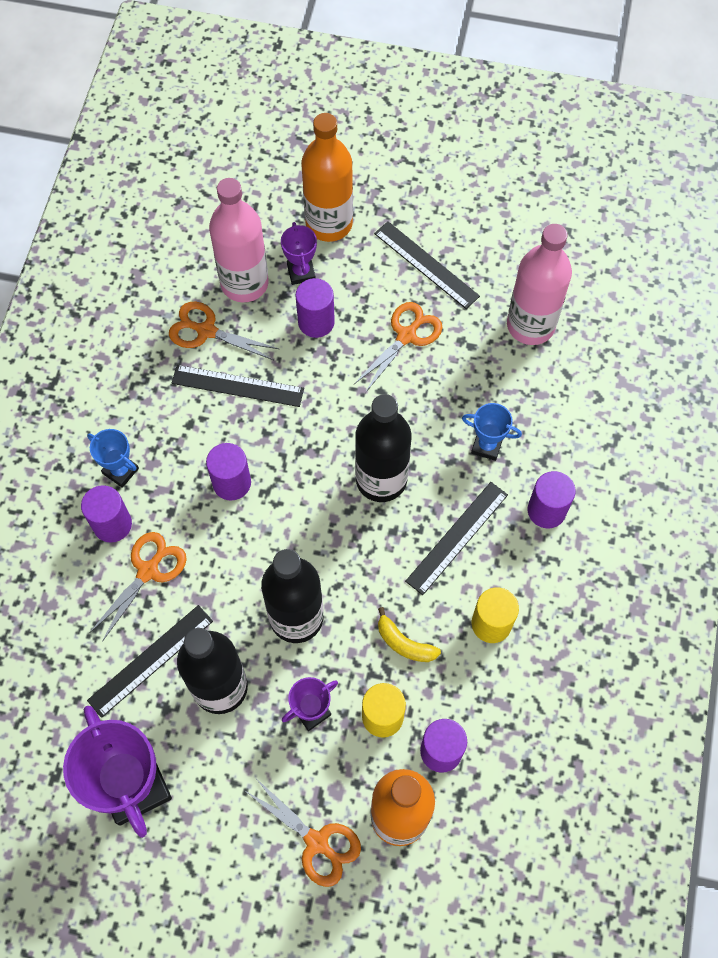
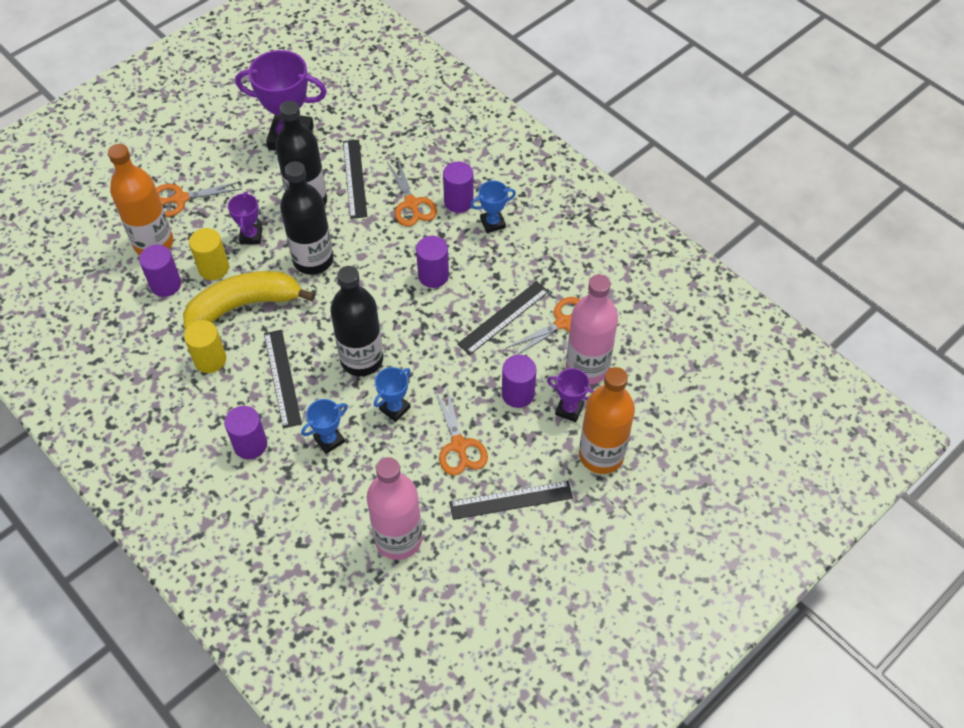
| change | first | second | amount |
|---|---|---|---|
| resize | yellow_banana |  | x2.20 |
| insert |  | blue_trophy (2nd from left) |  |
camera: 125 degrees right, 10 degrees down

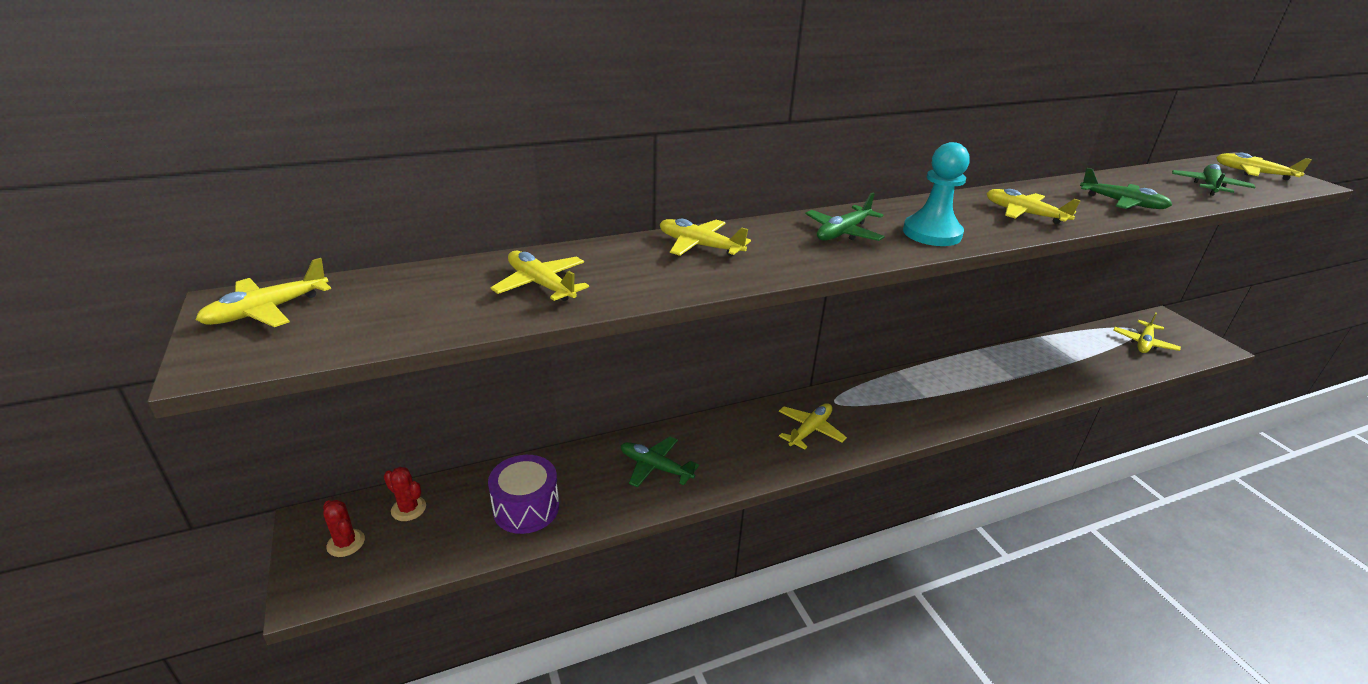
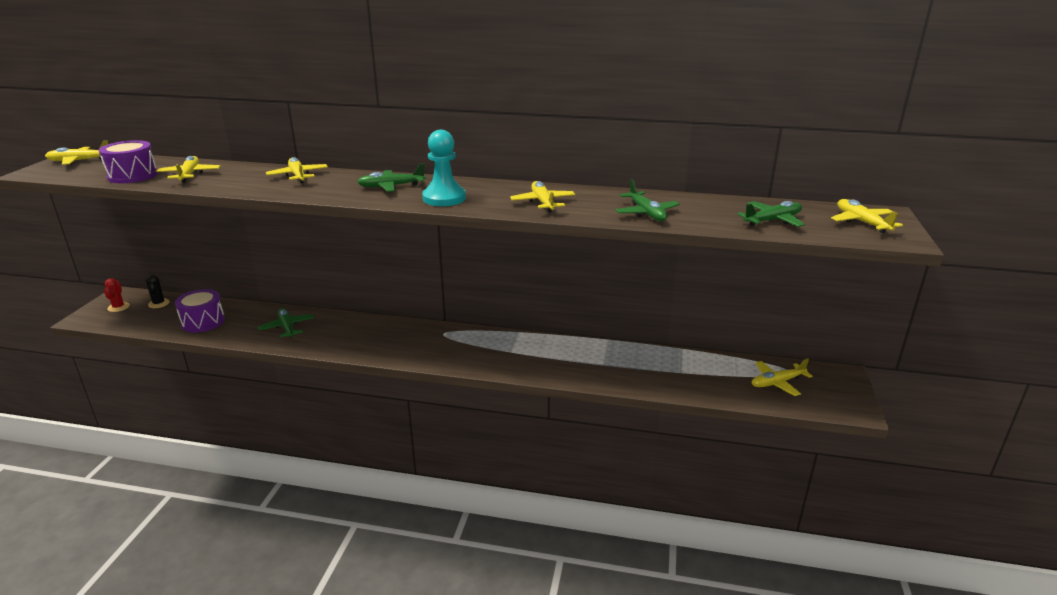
| change | first | second | amount |
|---|---|---|---|
| recolor | red_cactus (2nd from left) | black_cactus |  |
| delete | yellow_plane (4th from left) |  |  |
| insert |  | purple_drum (1st from left) |  |
camera: 35 degrees right, 5 degrees down

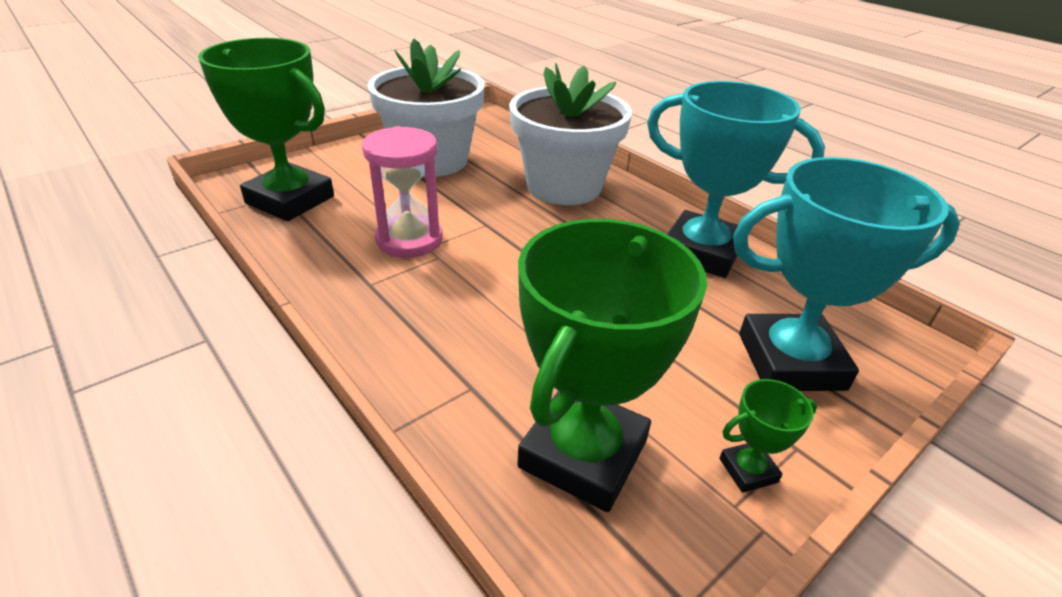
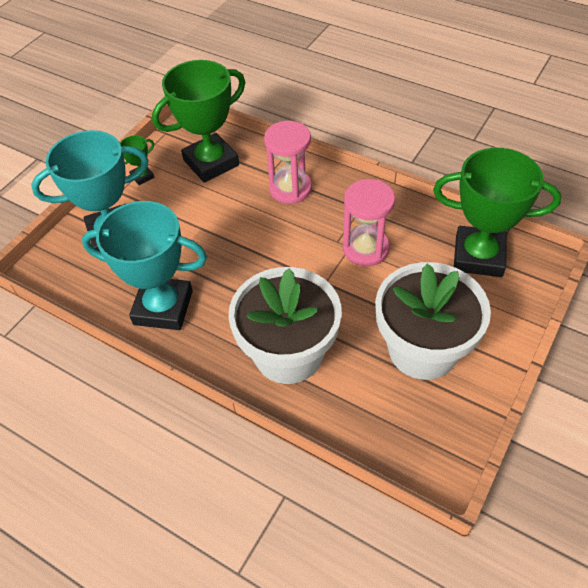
| change | first | second | amount |
|---|---|---|---|
| rotate | green_trophy (2nd from left) |  | 45 degrees clockwise |
| insert |  | pink_hourglass (1st from left) |  |
camera: 165 degrees right, 15 degrees up

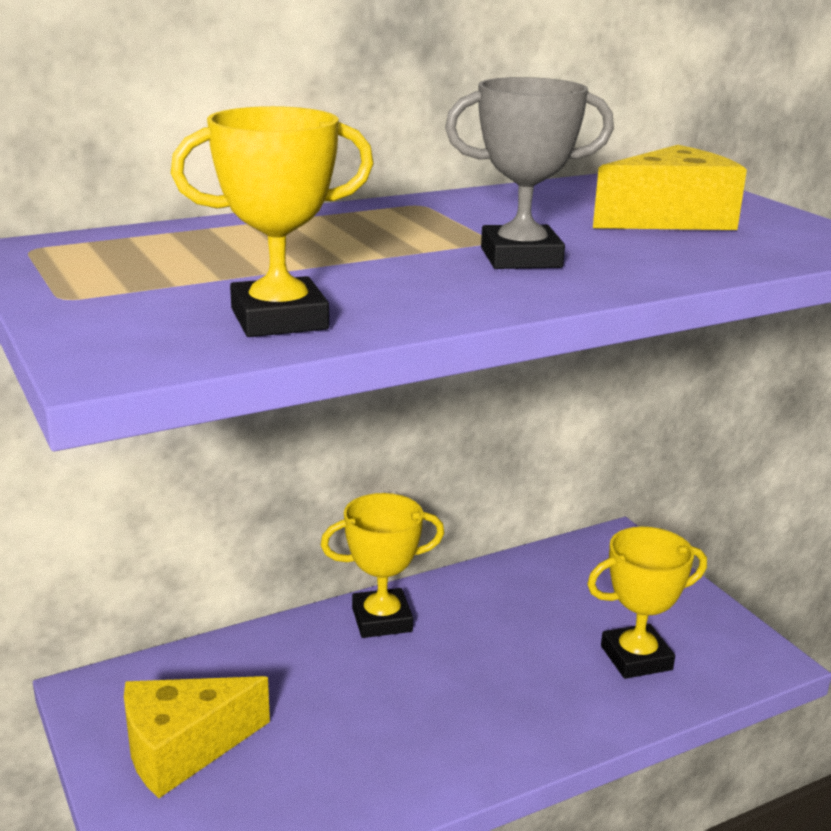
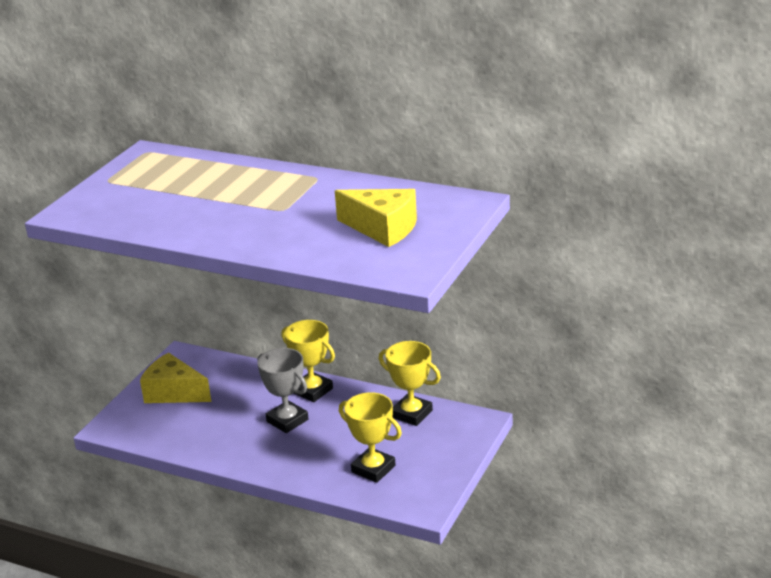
| change | first | second | amount |
|---|---|---|---|
| move | yellow_trophy (1st from left in the first image) | yellow_trophy (3rd from left) |  |
| move | grey_trophy |  |  |
camera: 55 degrees right, 5 degrees up

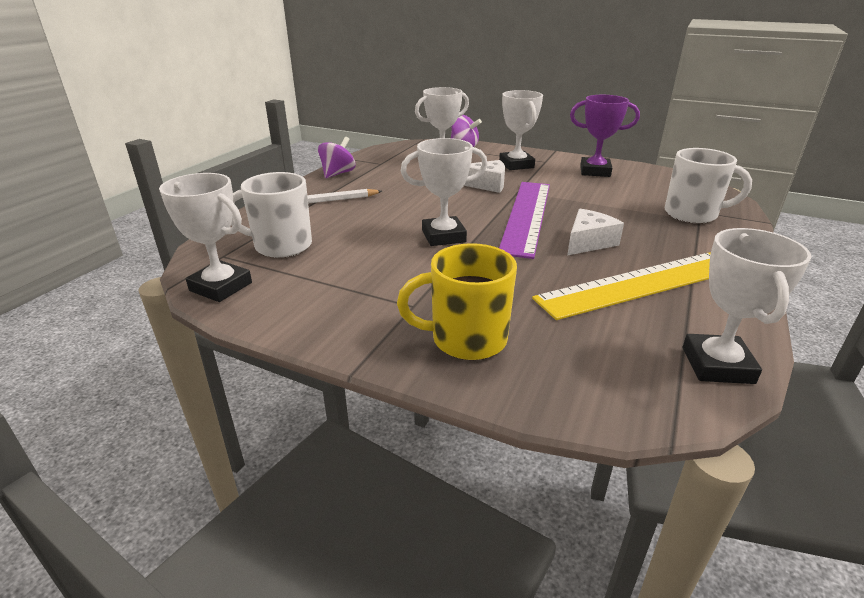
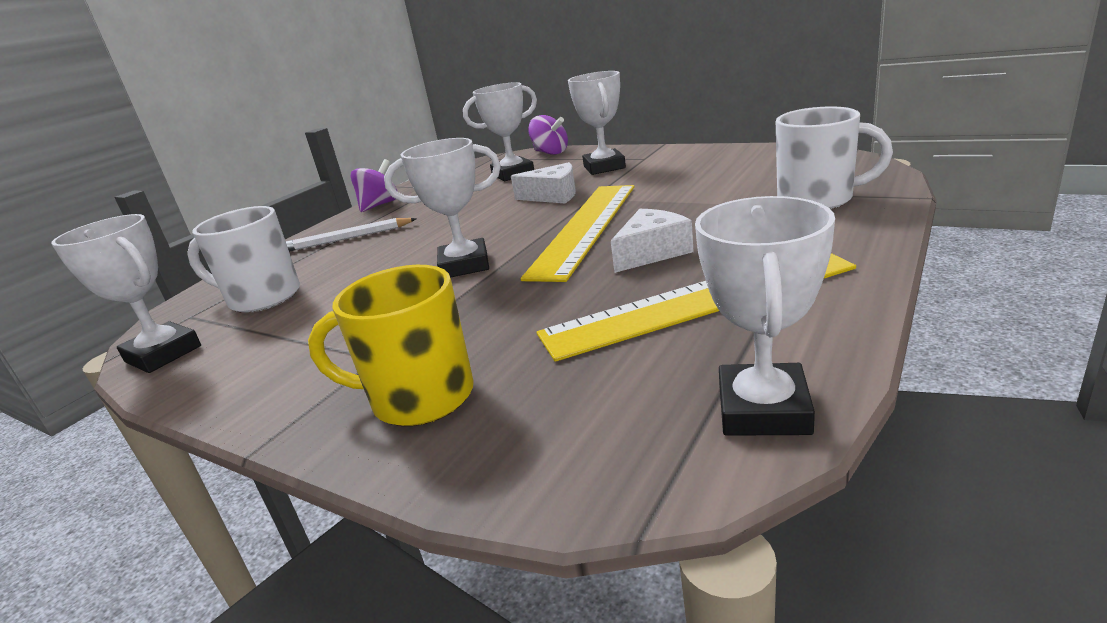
| change | first | second | amount |
|---|---|---|---|
| recolor | purple_ruler | yellow_ruler (1st from left) |  |
| delete | purple_trophy |  |  |
camera: 10 degrees right, 5 degrees down

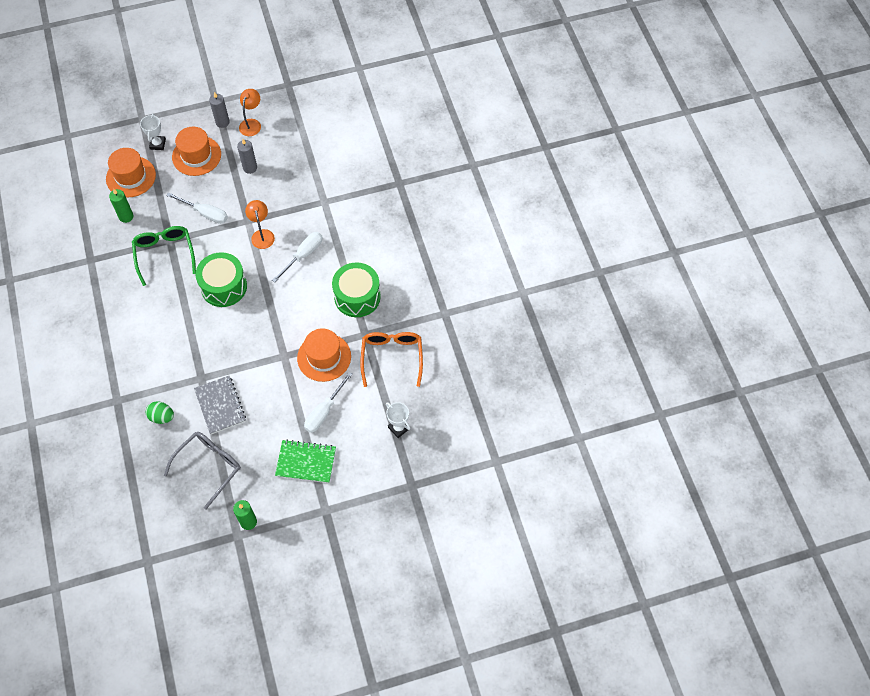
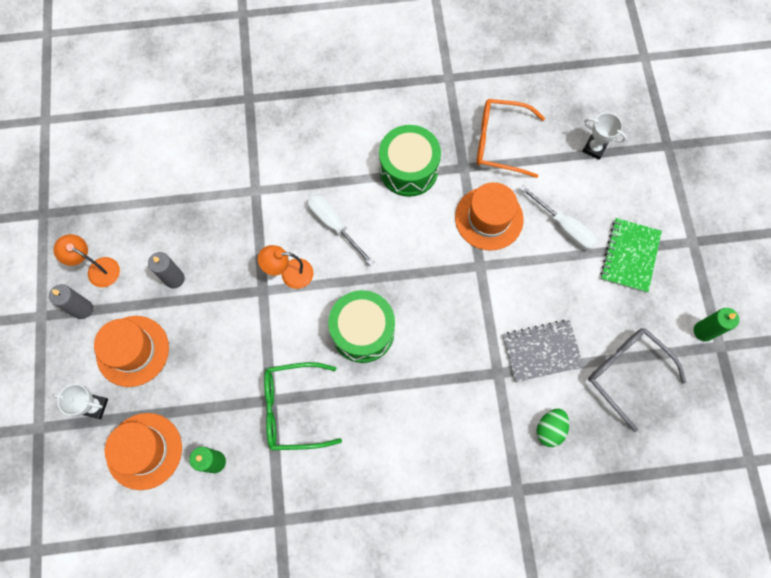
| change | first | second | amount |
|---|---|---|---|
| delete | white_screwdriver (1st from left) |  |  |
| rotate | white_trophy (2nd from left) |  | 60 degrees clockwise |
camera: 80 degrees left, 10 degrees up

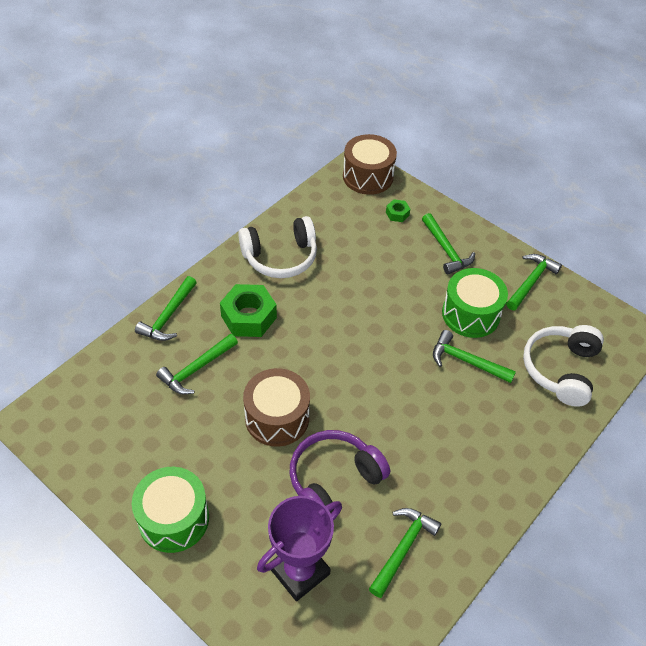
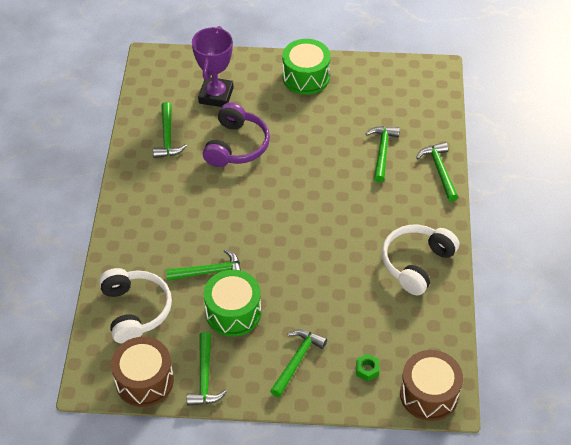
| change | first | second | amount |
|---|---|---|---|
| delete | green_nut (1st from left) |  |  |
| move | brown_drum (1st from left) |  |  |
| rotate | green_hammer (4th from left) |  | 90 degrees clockwise |
camera: 145 degrees right, 0 degrees up

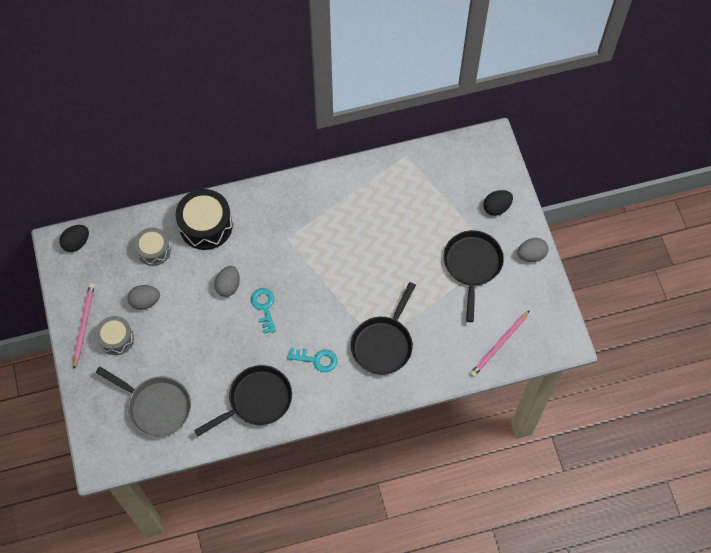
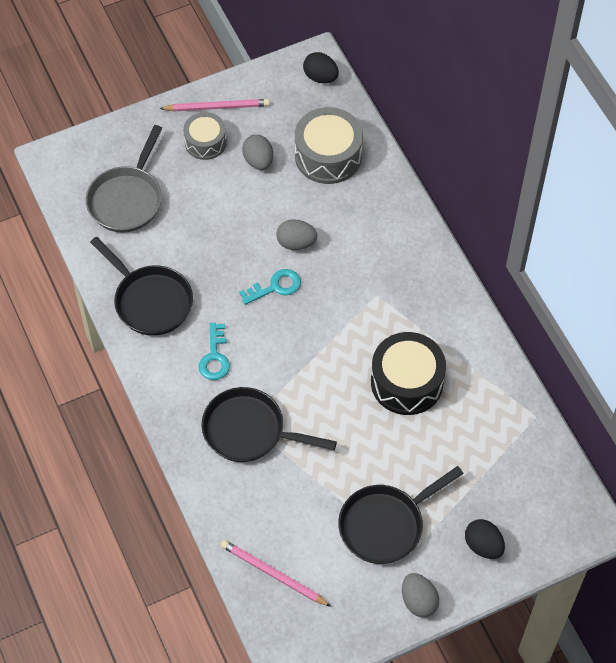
| change | first | second | amount |
|---|---|---|---|
| resize | grey_drum (2nd from left) |  | x1.60 |
| move | black_drum |  |  |
| rotate | black_pan (3rd from left) |  | 150 degrees clockwise |
camera: 80 degrees right, 5 degrees down

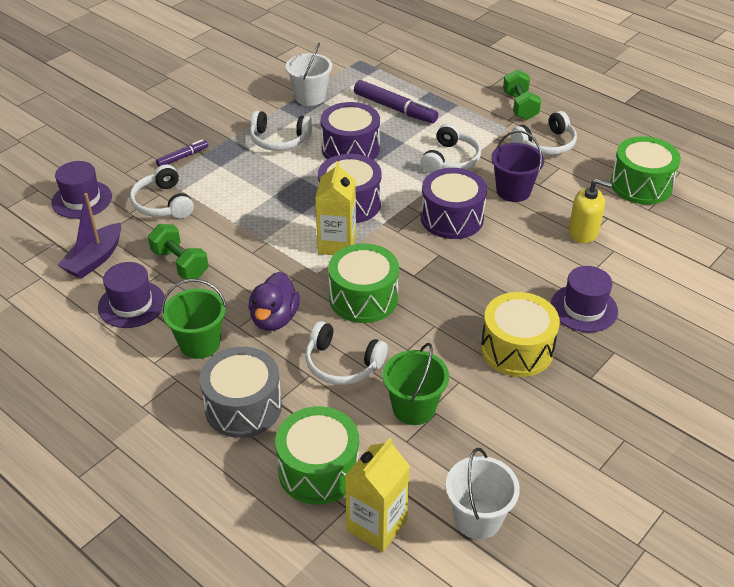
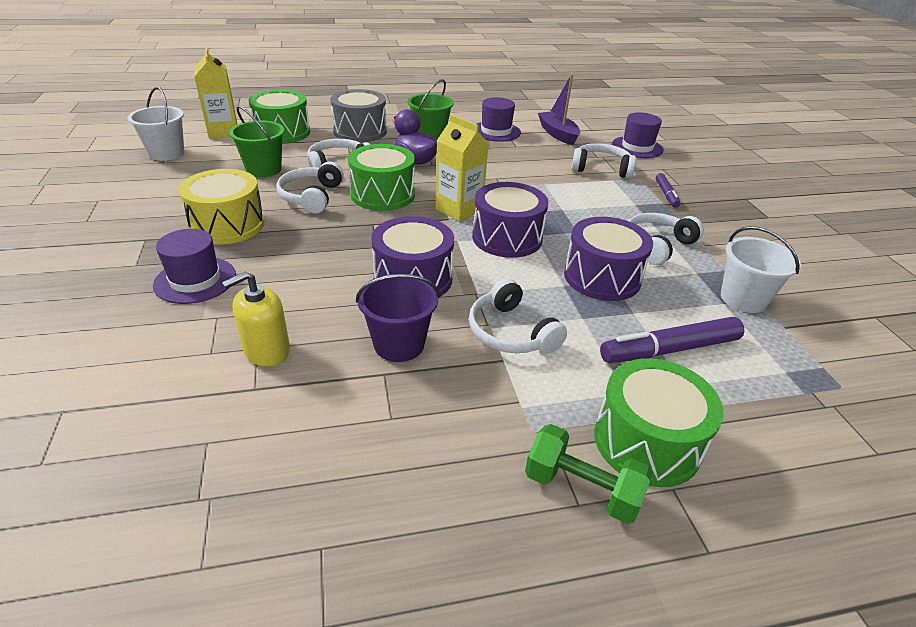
| change | first | second | amount |
|---|---|---|---|
| delete | green_dumbbell (1st from left) |  |  |
| move | white_headphones (5th from left in the first image) | white_headphones (1st from left) |  |
| move | green_drum (3rd from left) |  |  |
camera: 125 degrees right, 5 degrees down

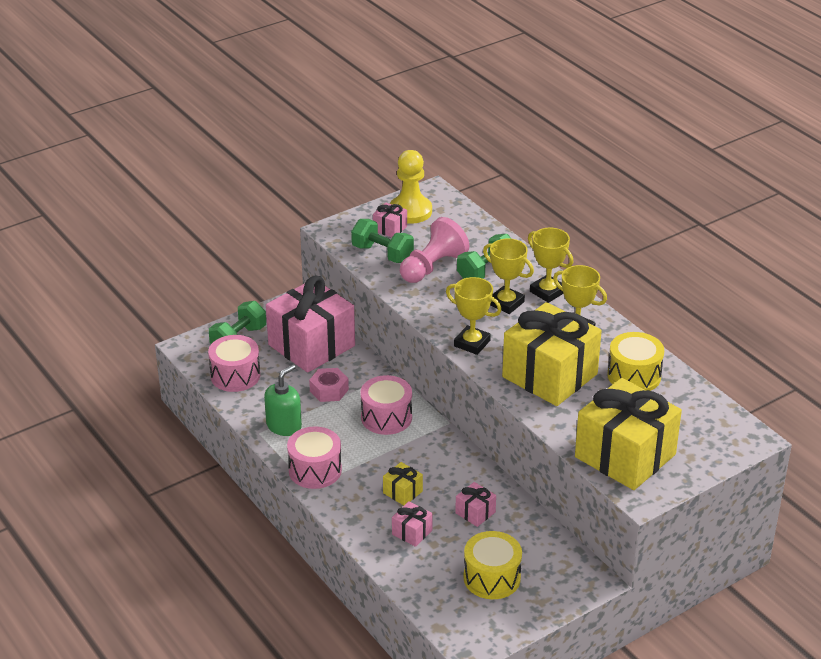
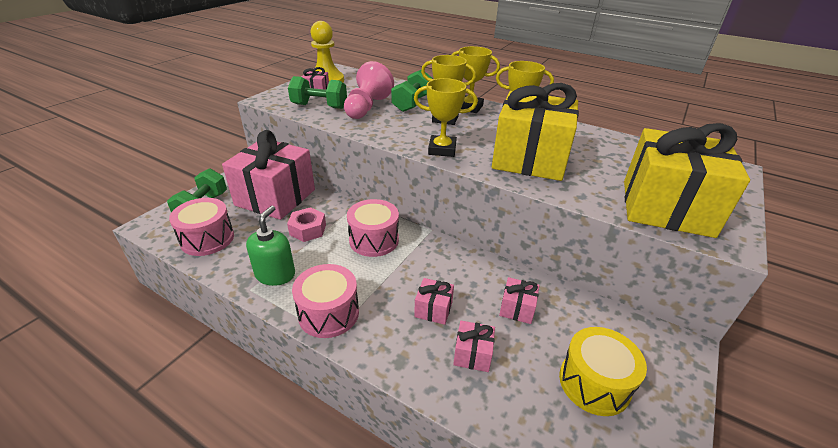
| change | first | second | amount |
|---|---|---|---|
| recolor | yellow_gift (1st from left) | pink_gift (3rd from left) |  |
| delete | yellow_drum (2nd from left) |  |  |
camera: 25 degrees left, 0 degrees up

